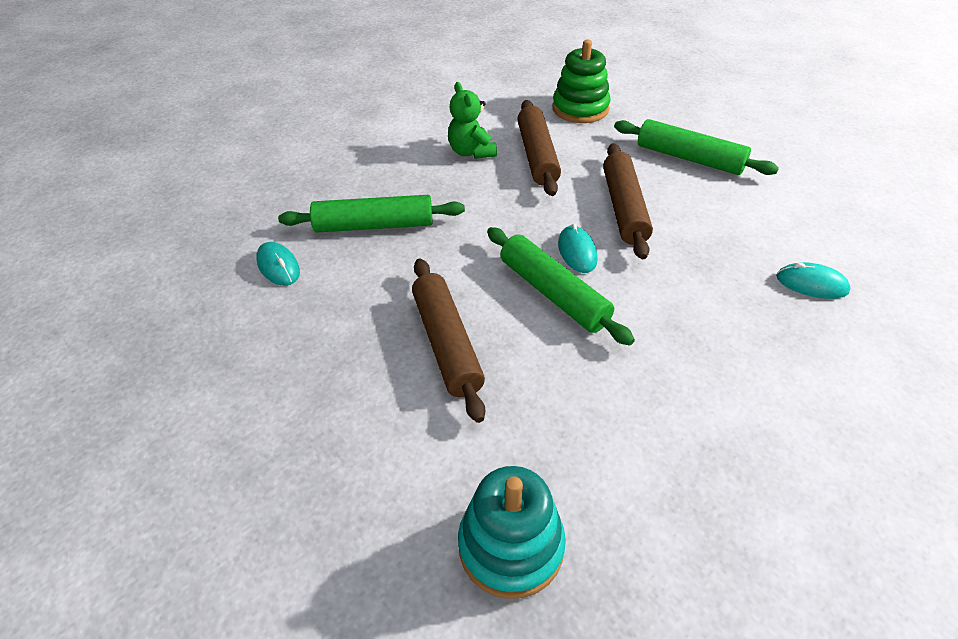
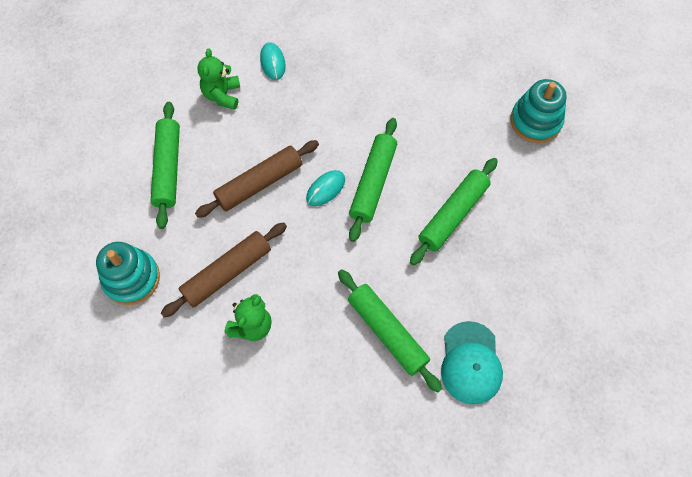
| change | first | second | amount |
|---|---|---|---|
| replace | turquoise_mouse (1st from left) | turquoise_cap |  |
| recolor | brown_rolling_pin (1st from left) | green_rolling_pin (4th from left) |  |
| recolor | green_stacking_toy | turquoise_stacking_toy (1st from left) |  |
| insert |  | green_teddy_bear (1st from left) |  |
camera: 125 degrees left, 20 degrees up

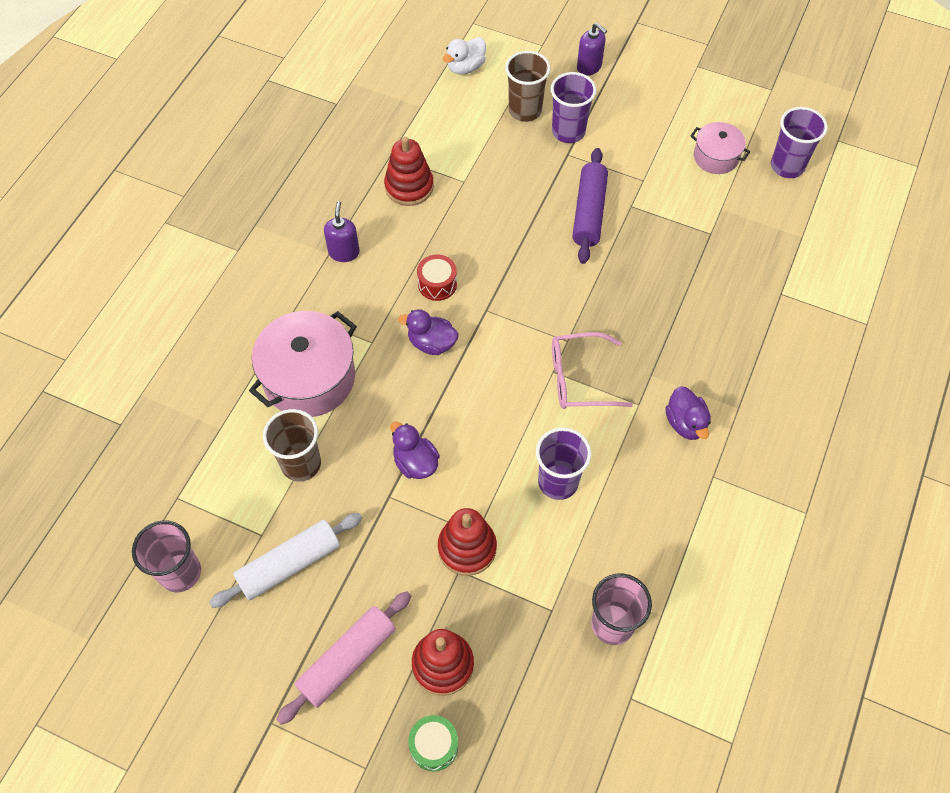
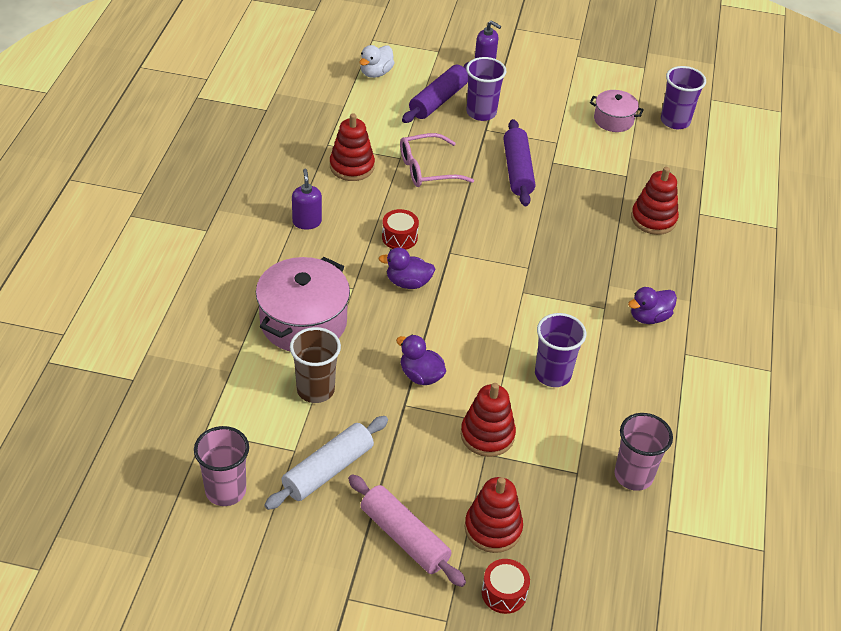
| change | first | second | amount |
|---|---|---|---|
| rotate | pink_rolling_pin |  | 75 degrees counterclockwise |
| recolor | green_drum | red_drum (2nd from left) |  |
| replace | brown_cup (2nd from left) | purple_rolling_pin (1st from left) |  |
| move | pink_glasses |  |  |
| rotate | purple_duck (3rd from left) |  | 90 degrees clockwise |
| insert |  | red_stacking_toy (4th from left) |  |
camera: 15 degrees left, 15 degrees down

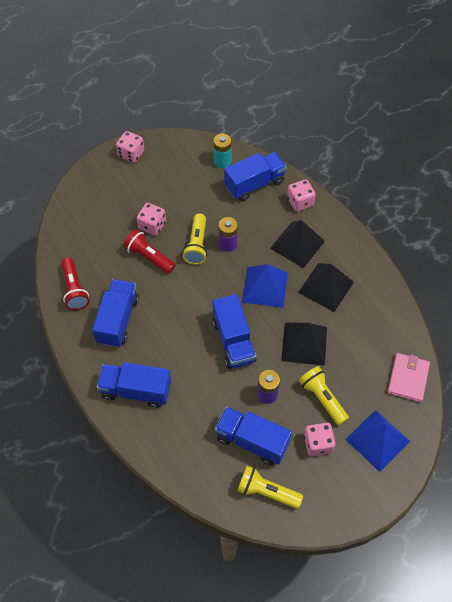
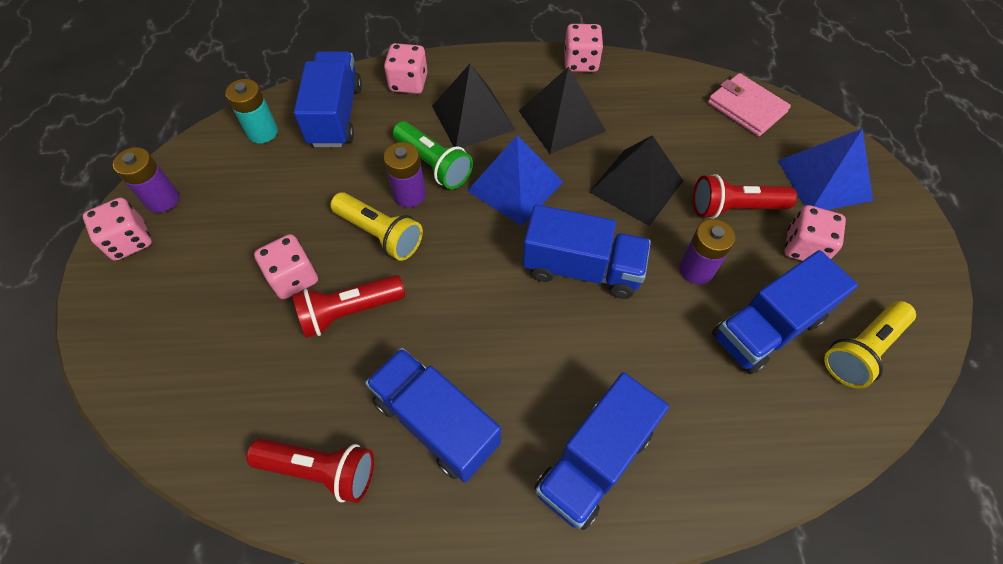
| change | first | second | amount |
|---|---|---|---|
| recolor | yellow_flashlight (3rd from left) | red_flashlight (3rd from left) |  |
| insert |  | purple_battery (1st from left) |  |
| insert |  | green_flashlight |  |
| insert |  | pink_dice (4th from left) |  |
camera: 60 degrees left, 0 degrees up

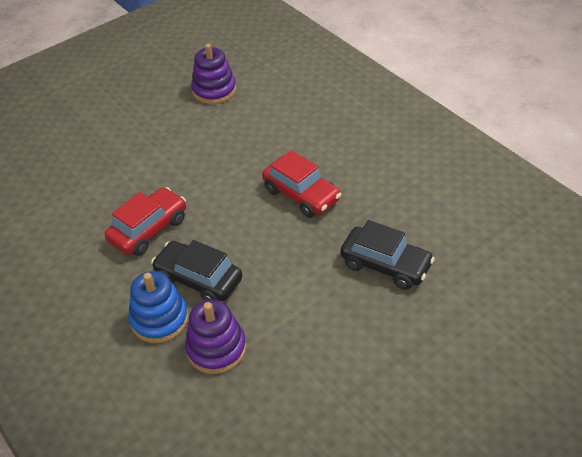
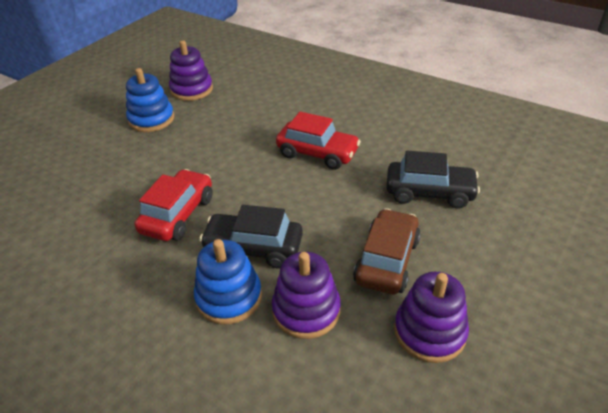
| change | first | second | amount |
|---|---|---|---|
| insert |  | blue_stacking_toy (1st from left) |  |
| insert |  | brown_car |  |
| insert |  | purple_stacking_toy (3rd from left) |  |
camera: 20 degrees left, 5 degrees down

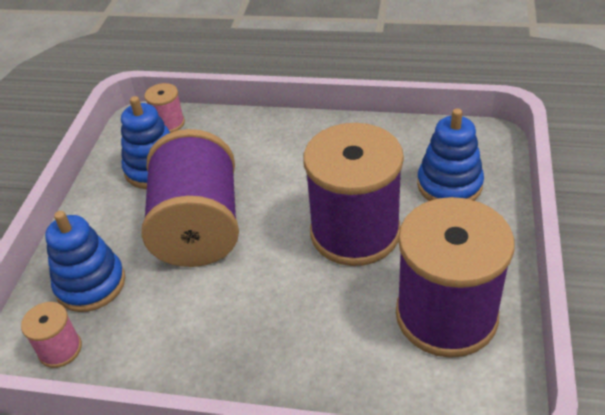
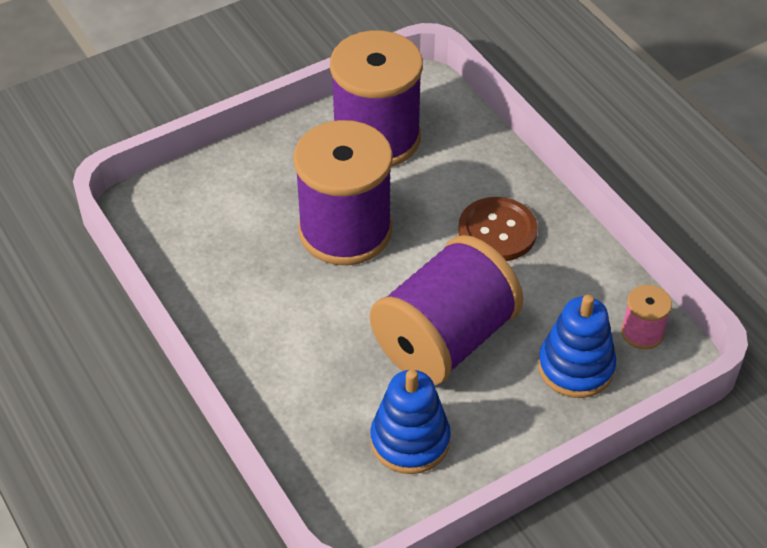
| change | first | second | amount |
|---|---|---|---|
| delete | pink_spool (2nd from left) |  |  |
| delete | blue_stacking_toy (3rd from left) |  |  |
| insert |  | brown_button |  |
camera: 135 degrees left, 5 degrees up

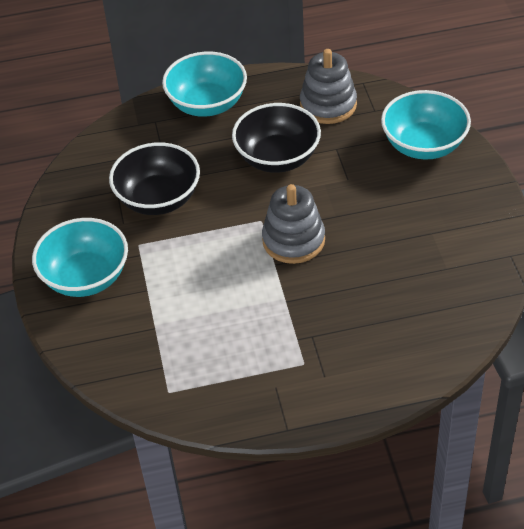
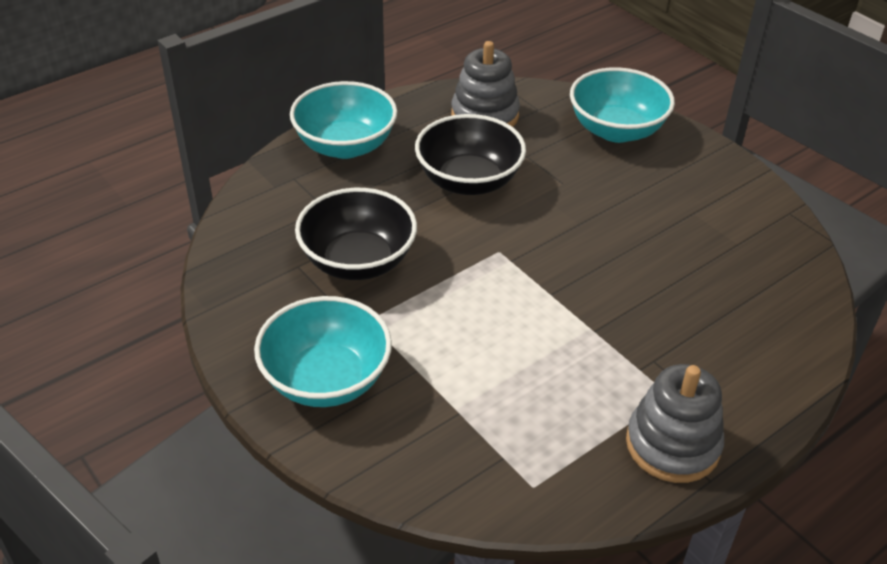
| change | first | second | amount |
|---|---|---|---|
| move | grey_stacking_toy (1st from left in the first image) | grey_stacking_toy (2nd from left) |  |
camera: 30 degrees left, 5 degrees down

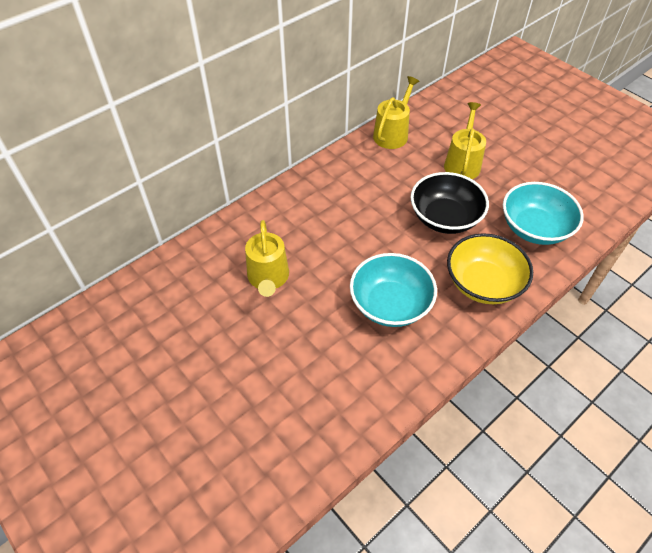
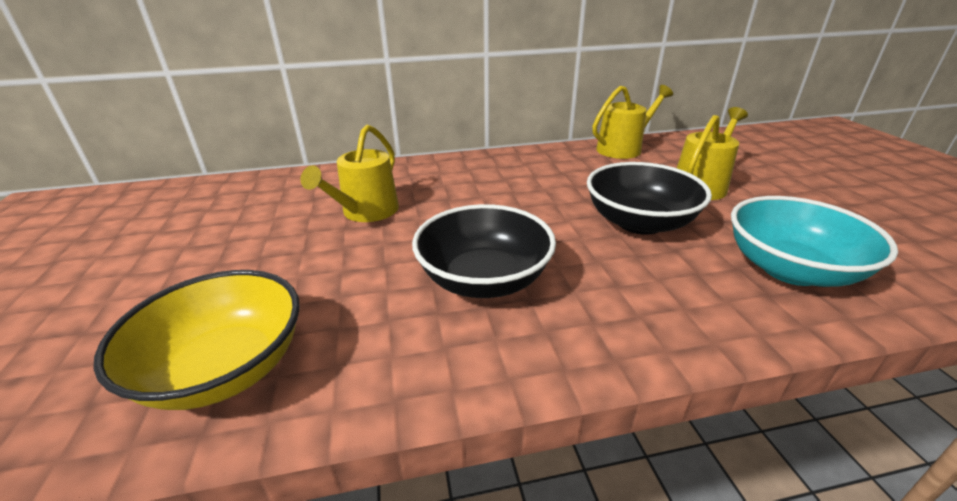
| change | first | second | amount |
|---|---|---|---|
| recolor | turquoise_bowl (1st from left) | black_bowl (1st from left) |  |
| move | yellow_bowl |  |  |
camera: 30 degrees right, 20 degrees down

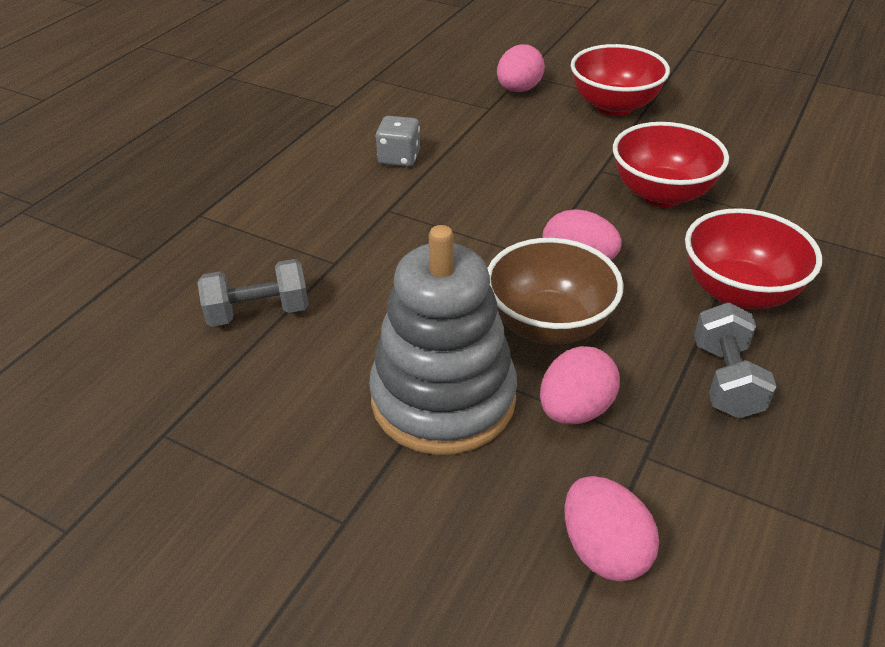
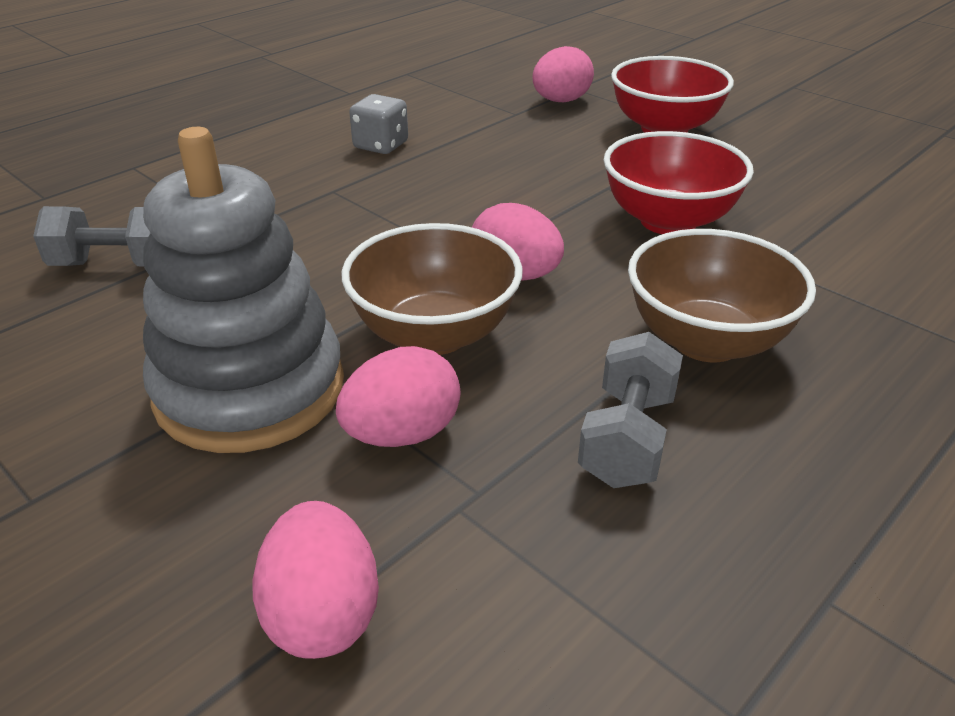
| change | first | second | amount |
|---|---|---|---|
| recolor | red_bowl (3rd from left) | brown_bowl (2nd from left) |  |
camera: 15 degrees right, 5 degrees down

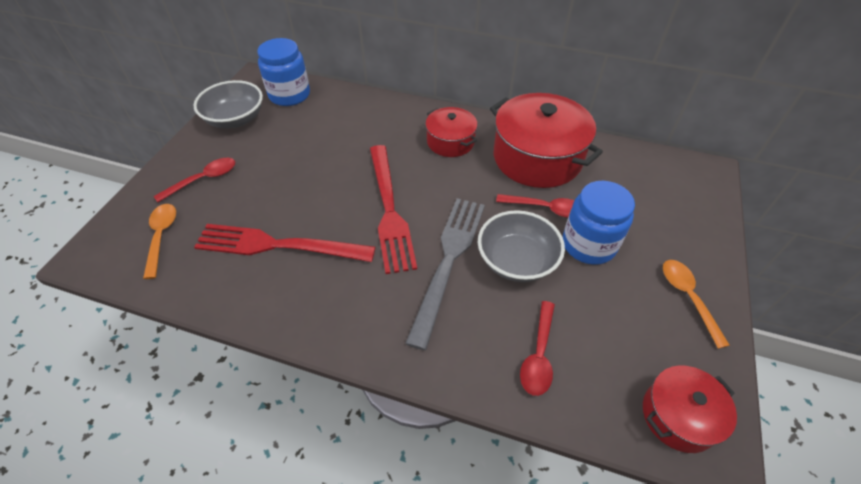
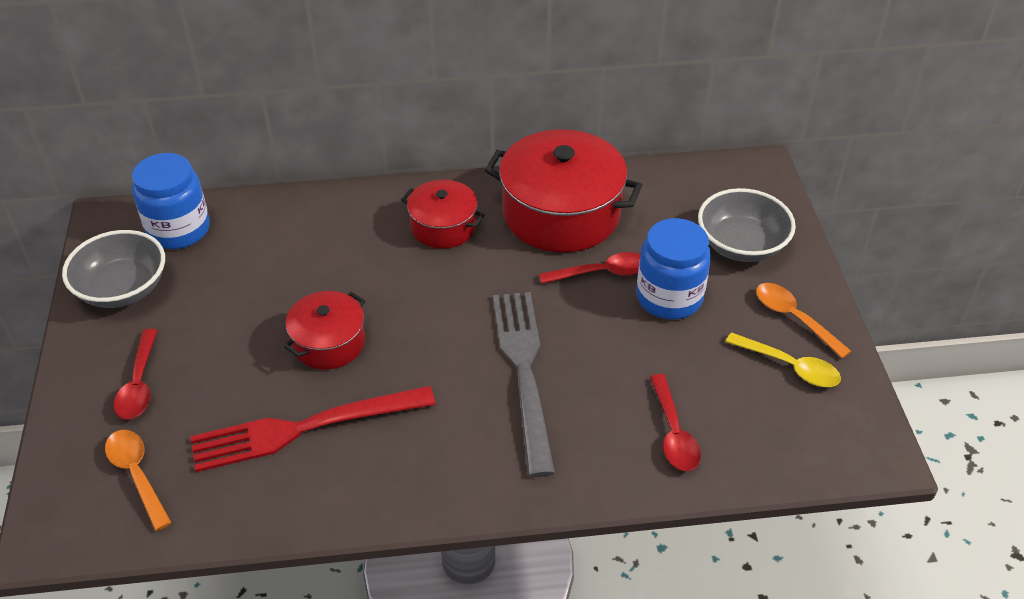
| change | first | second | amount |
|---|---|---|---|
| rotate | red_spoon (1st from left) |  | 150 degrees clockwise |
| delete | red_fork (2nd from left) |  |  |
| move | grey_bowl (2nd from left) |  |  |
| move | red_pot (3rd from left in the first image) | red_pot (1st from left) |  |
| insert |  | yellow_spoon |  |
camera: 25 degrees left, 5 degrees down

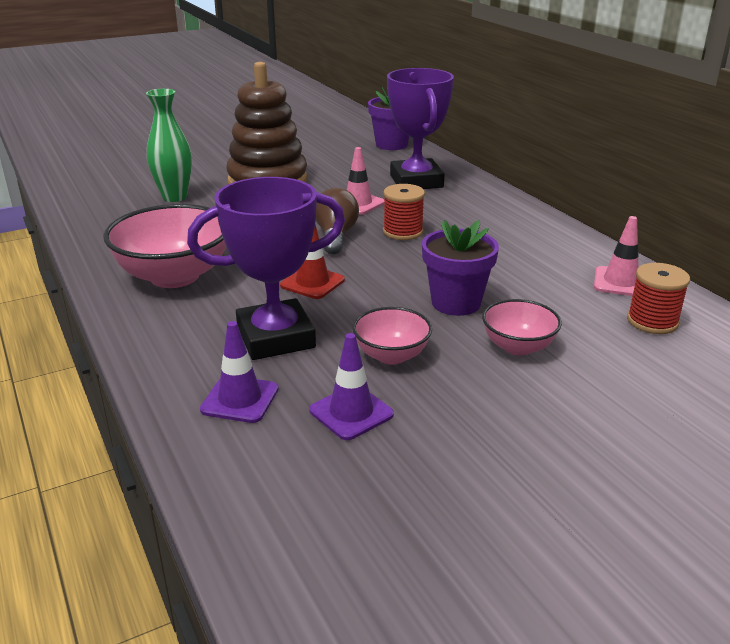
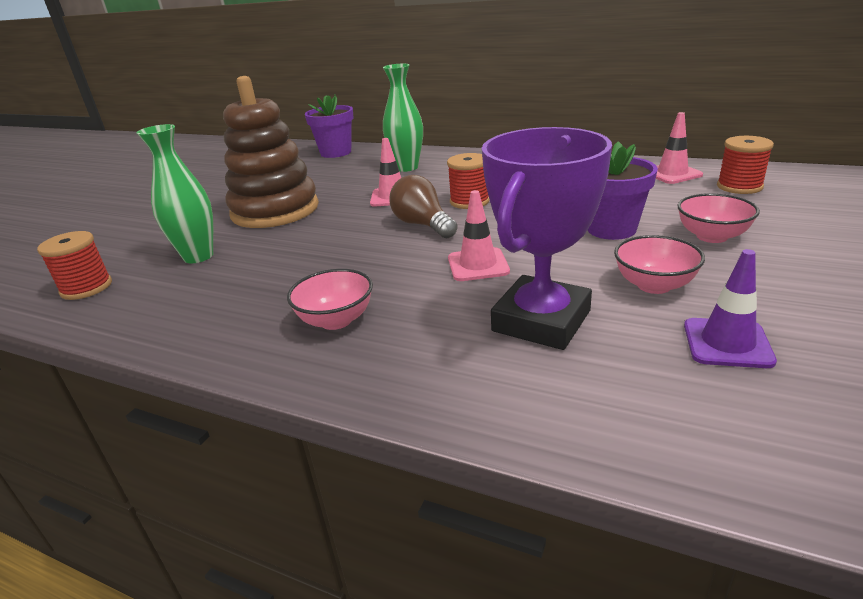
| change | first | second | amount |
|---|---|---|---|
| resize | pink_bowl (1st from left) |  | x0.55 |
| delete | purple_traffic_cone (1st from left) |  |  |
| recolor | red_traffic_cone | pink_traffic_cone (2nd from left) |  |
| replace | purple_trophy (2nd from left) | green_vase (2nd from left) |  |
| insert |  | red_spool (1st from left) |  |
camera: 35 degrees left, 0 degrees up

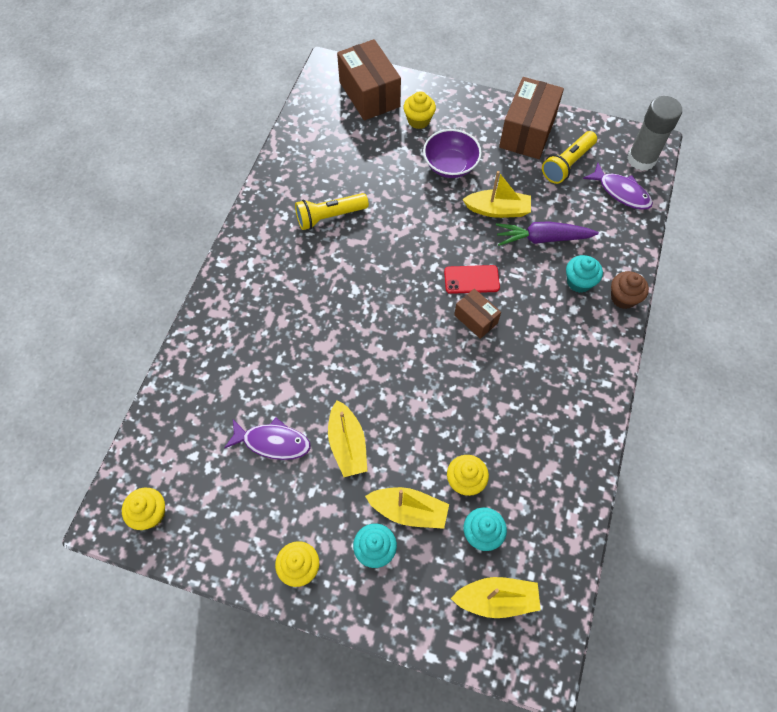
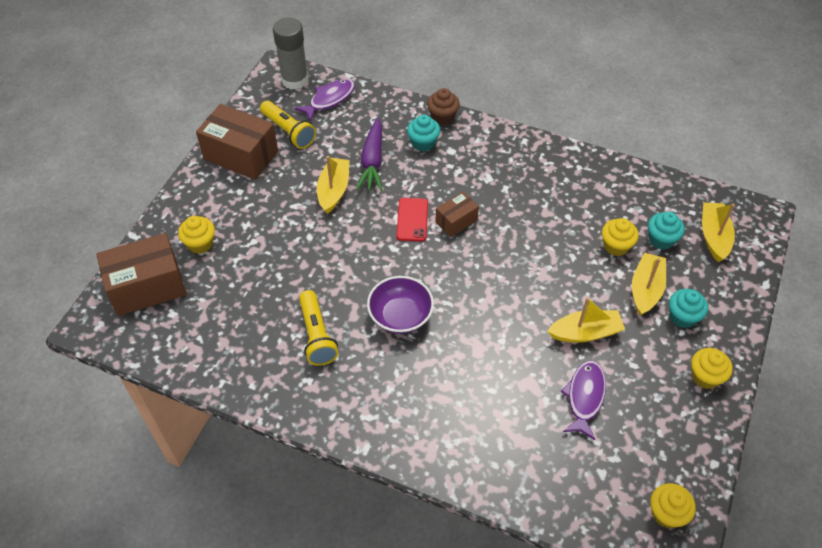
| change | first | second | amount |
|---|---|---|---|
| move | purple_bowl |  |  |
camera: 85 degrees left, 10 degrees down

